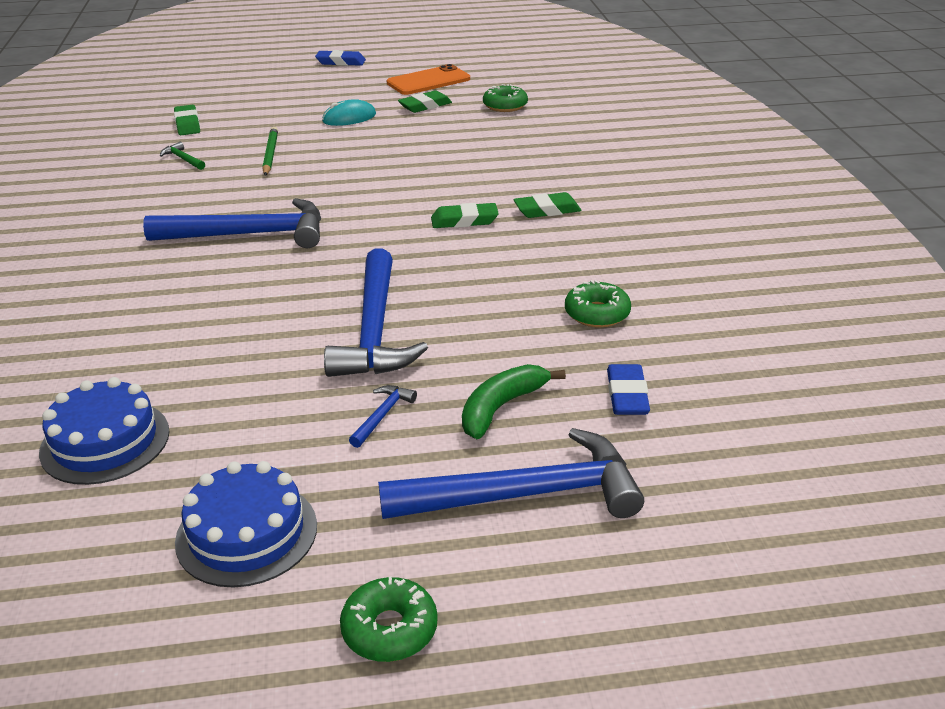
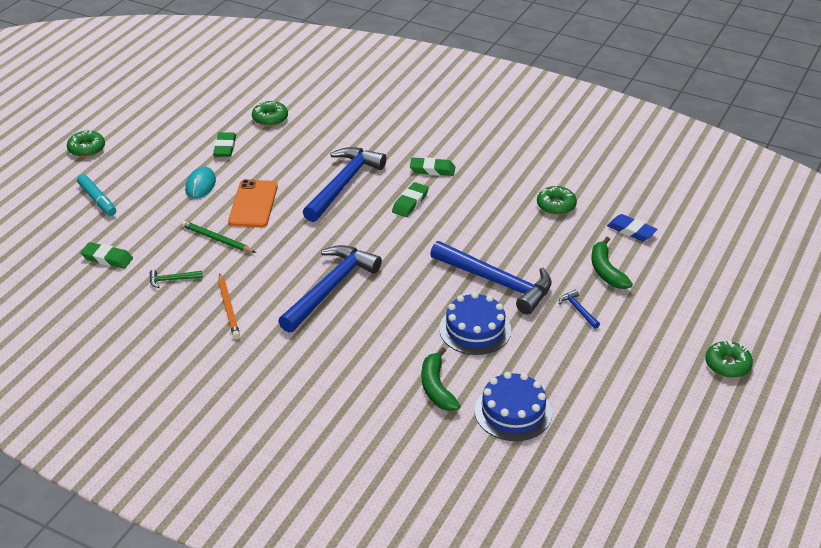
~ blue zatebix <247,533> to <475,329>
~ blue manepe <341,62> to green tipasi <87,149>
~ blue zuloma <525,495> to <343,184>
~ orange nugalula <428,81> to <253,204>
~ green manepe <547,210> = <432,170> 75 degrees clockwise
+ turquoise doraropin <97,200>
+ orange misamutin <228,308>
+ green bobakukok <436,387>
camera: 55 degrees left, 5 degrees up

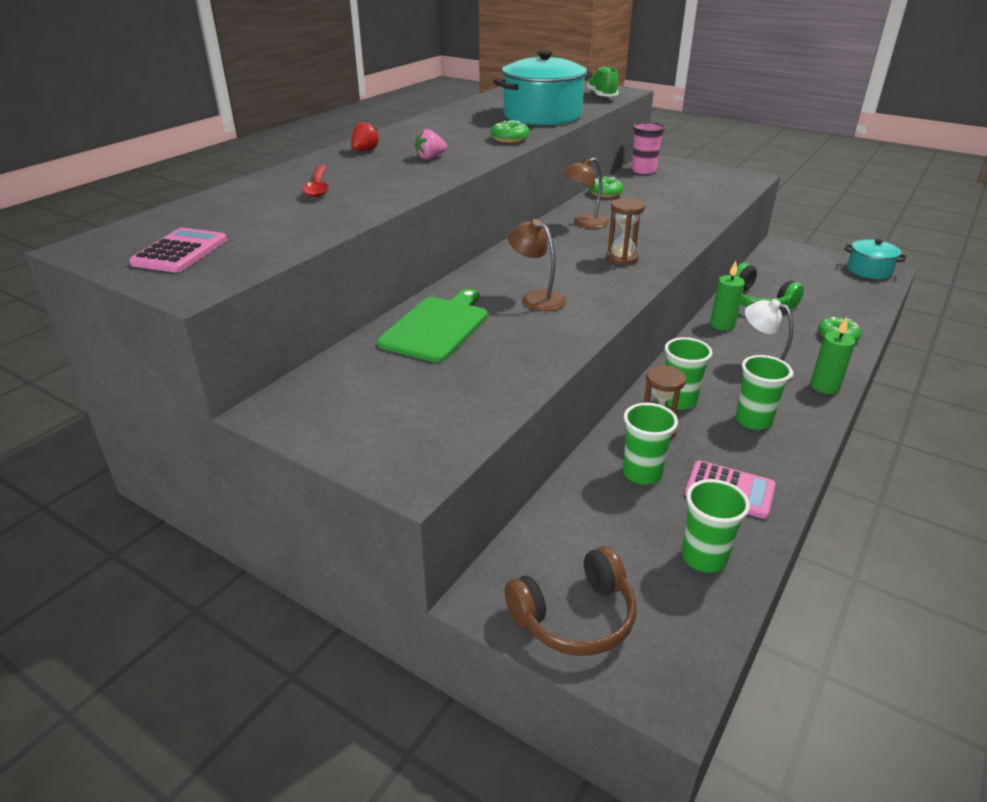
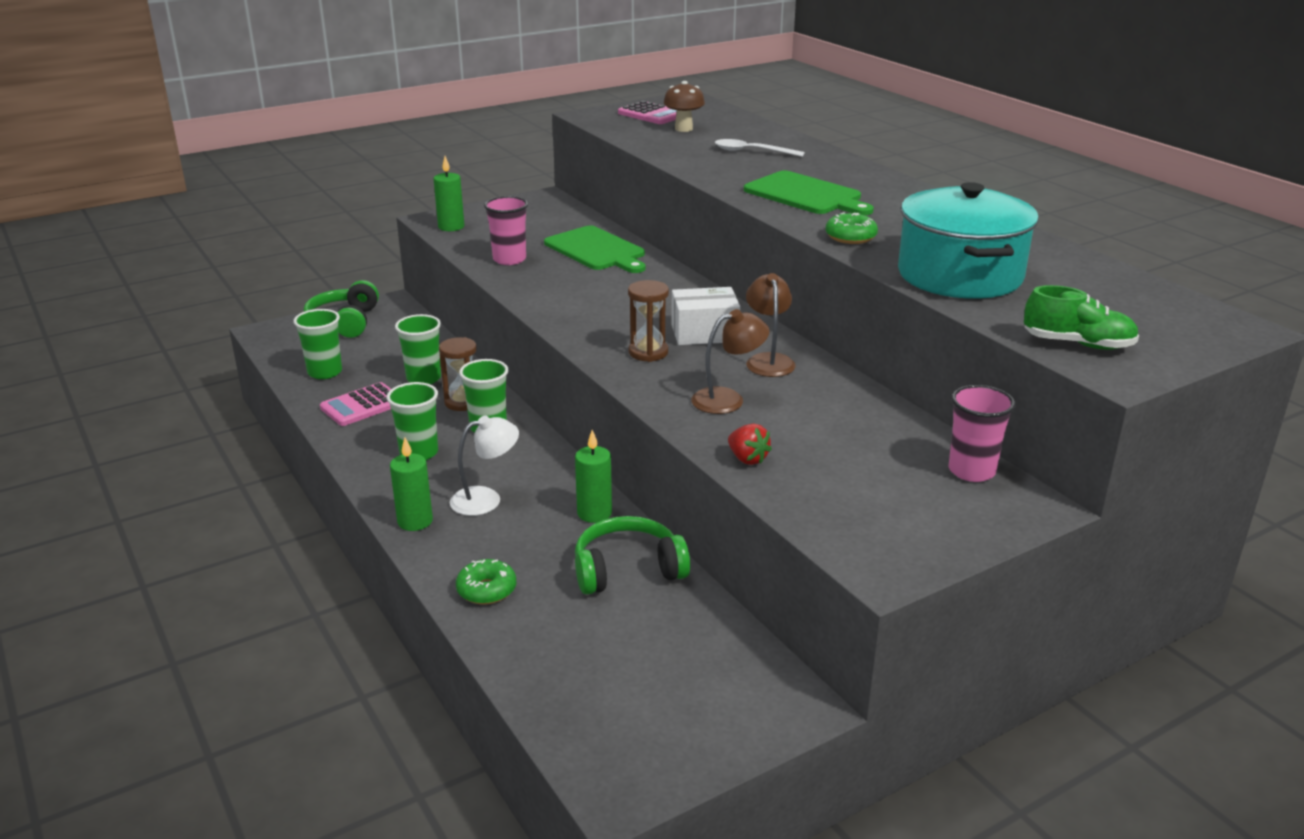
~ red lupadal <318,187> to white lupadal <752,151>
~ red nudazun <364,151> to <747,459>
~ pink nudazun <430,157> to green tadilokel <806,195>
~ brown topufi <575,616> to green topufi <345,322>
~ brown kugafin <536,298> to <728,399>
- green tipasi <605,193>
- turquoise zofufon <869,270>
+ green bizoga <451,227>
+ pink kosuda <509,259>
+ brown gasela <683,129>
+ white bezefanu <704,333>
camera: 115 degrees right, 5 degrees down

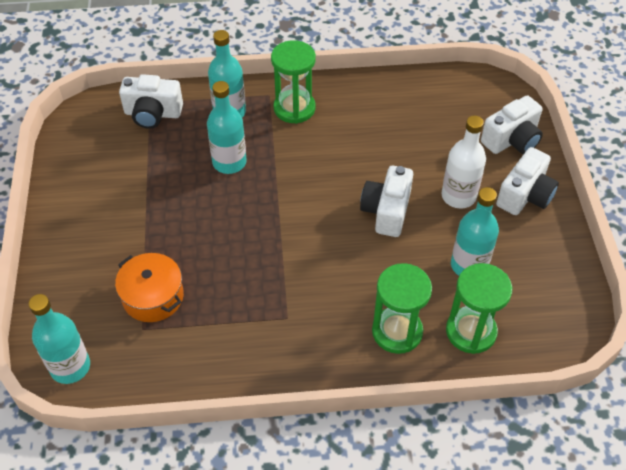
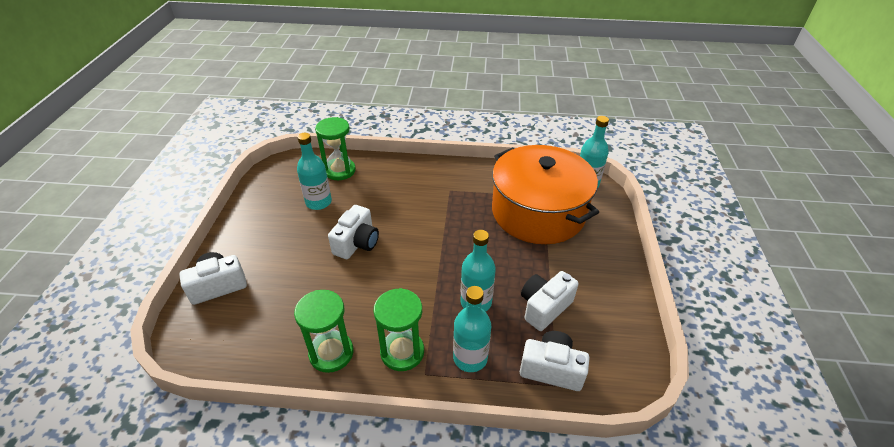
~ orange zofufon <153,296> = <538,212> x2.20
~ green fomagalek <397,331> to <331,353>
- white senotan <458,196>
~ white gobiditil <525,195> to <544,307>
camera: 170 degrees left, 10 degrees down

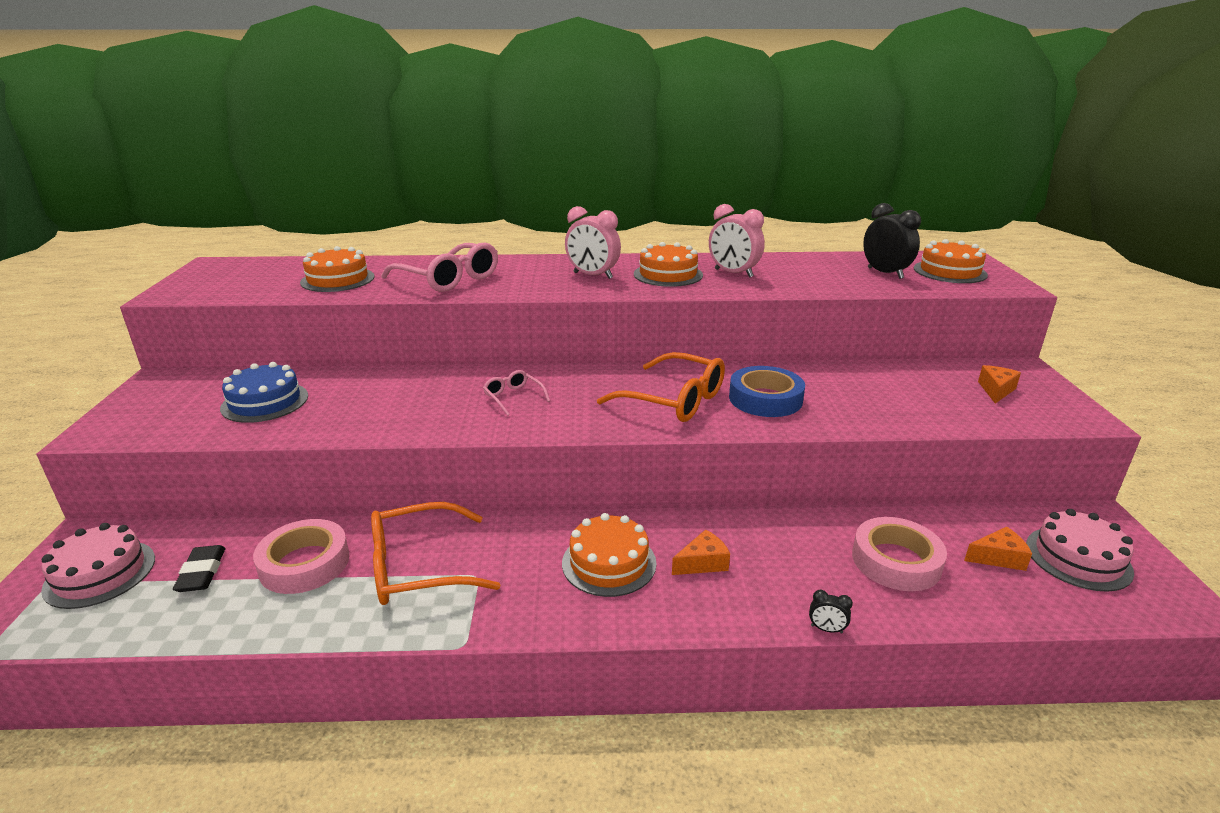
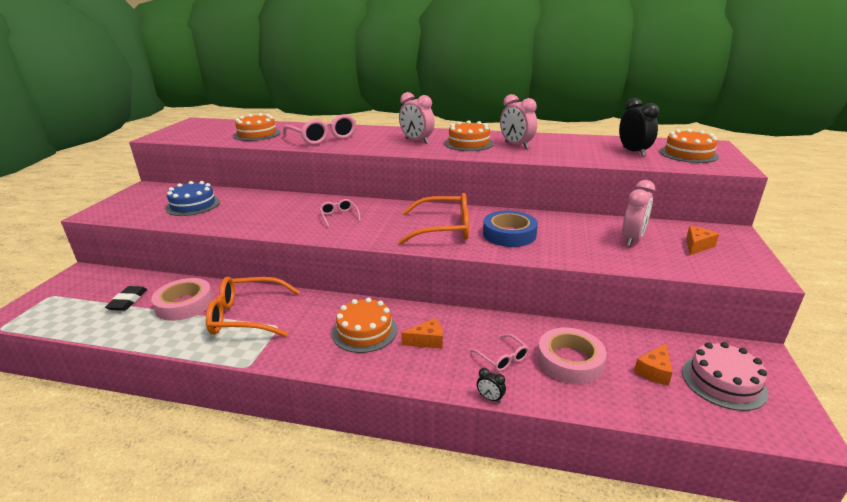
- pink zatebix <100,573>
~ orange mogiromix <673,400> = <443,228> 45 degrees counterclockwise
~ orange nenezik <998,558> = <654,371> 120 degrees clockwise
+ pink mogiromix <502,358>
+ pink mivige <632,239>
camera: 15 degrees right, 0 degrees up

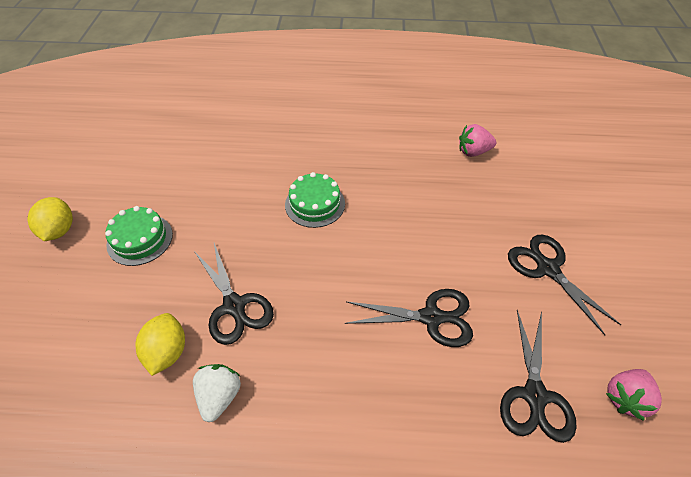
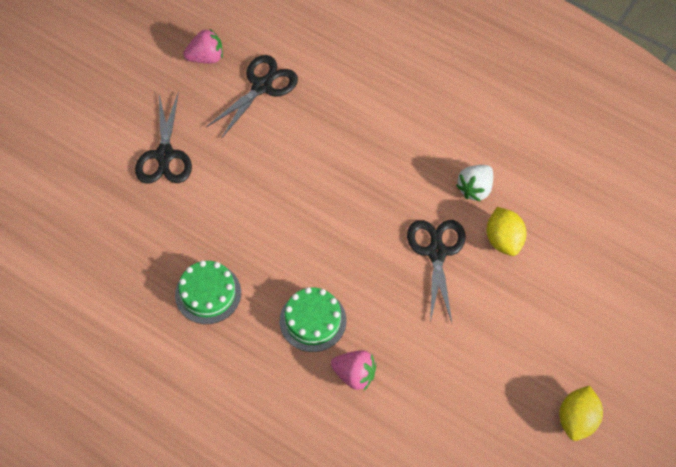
~ green zatebix <140,239> to <208,293>
~ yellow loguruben <167,352> = <503,240> 45 degrees counterclockwise
- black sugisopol <431,317>
~ pink nudazun <473,152> to <354,375>
camera: 150 degrees left, 10 degrees up

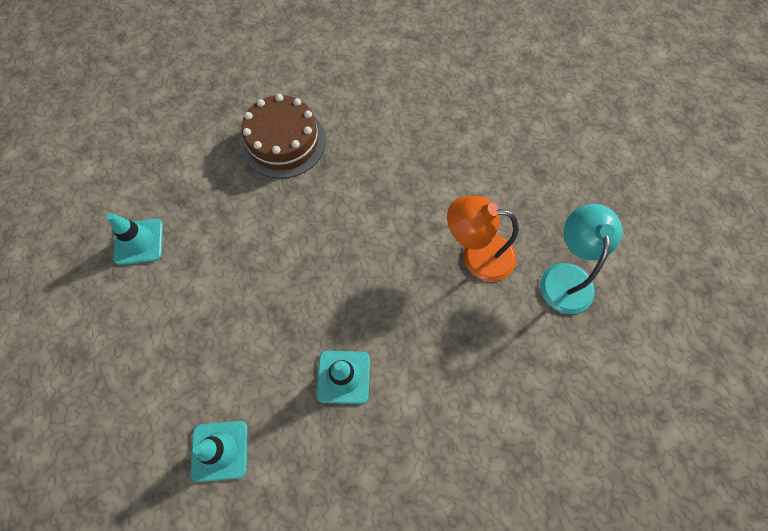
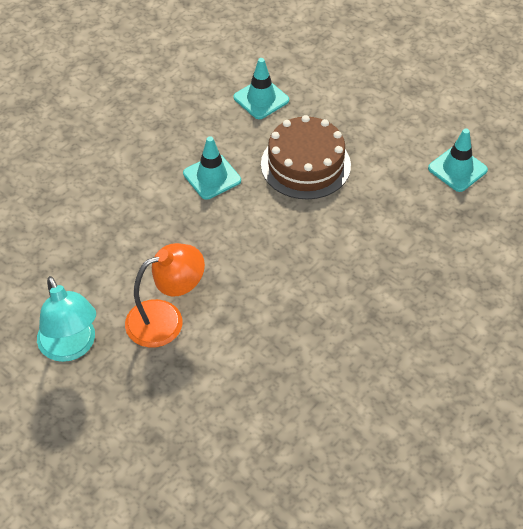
~ brown zatebix <283,142> to <305,164>
camera: 145 degrees right, 15 degrees down

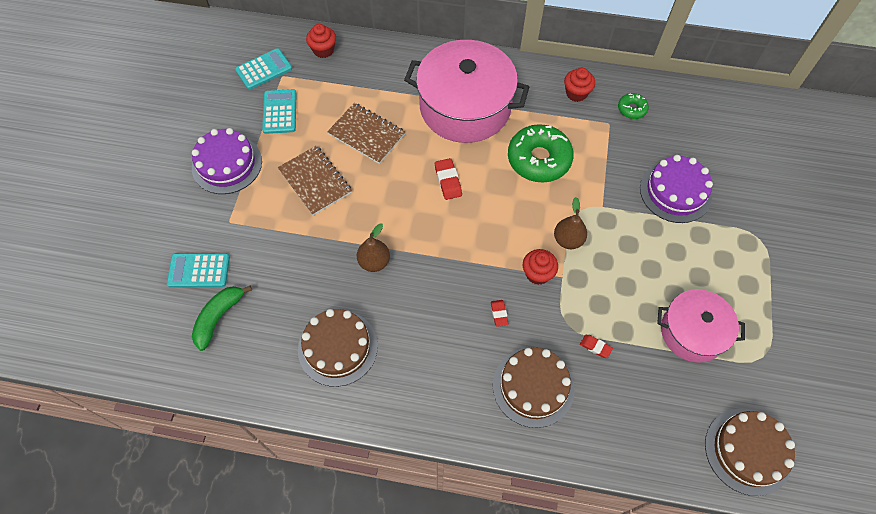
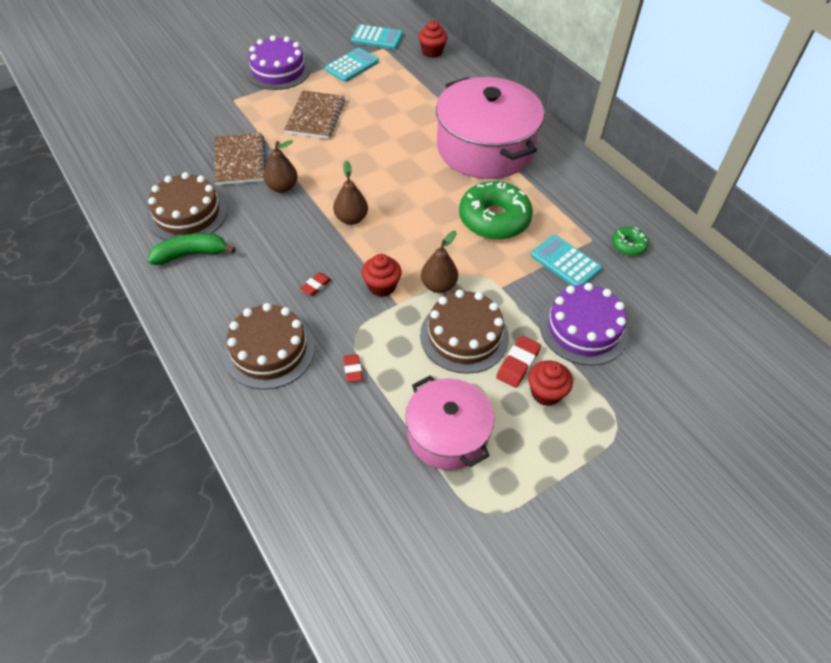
~ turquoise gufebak <199,271> to <565,262>
~ green bobakukok <219,317> to <191,254>
~ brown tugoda <366,134> to <240,160>
~ red manepe <448,181> to <518,364>
~ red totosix <576,93> to <546,393>
~ brown zatebix <748,451> to <464,336>
+ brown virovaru <351,218>
camera: 45 degrees right, 10 degrees down

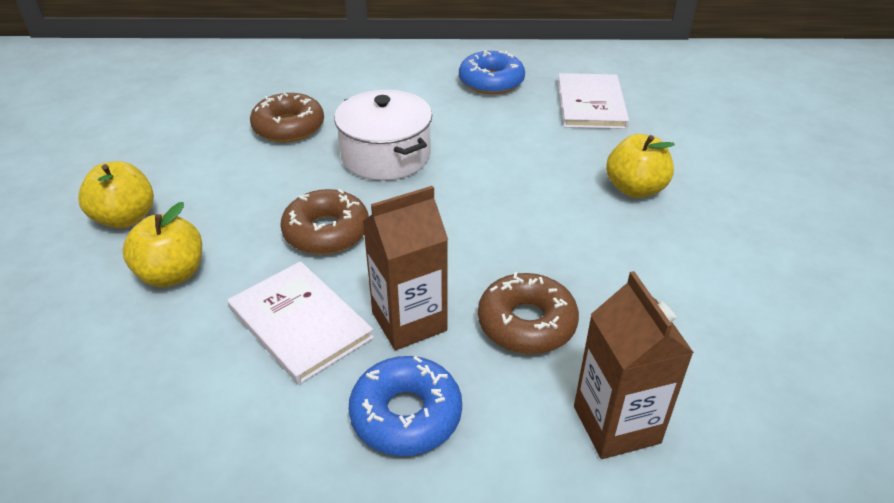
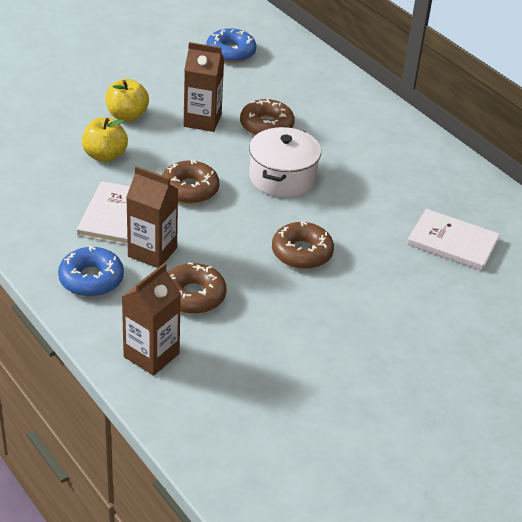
~ blue tipasi <491,82> to <230,52>
~ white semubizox <590,104> = <452,242> 60 degrees clockwise
- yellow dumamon <635,189>
+ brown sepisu <202,120>
+ brown tipasi <302,253>
camera: 50 degrees right, 0 degrees up

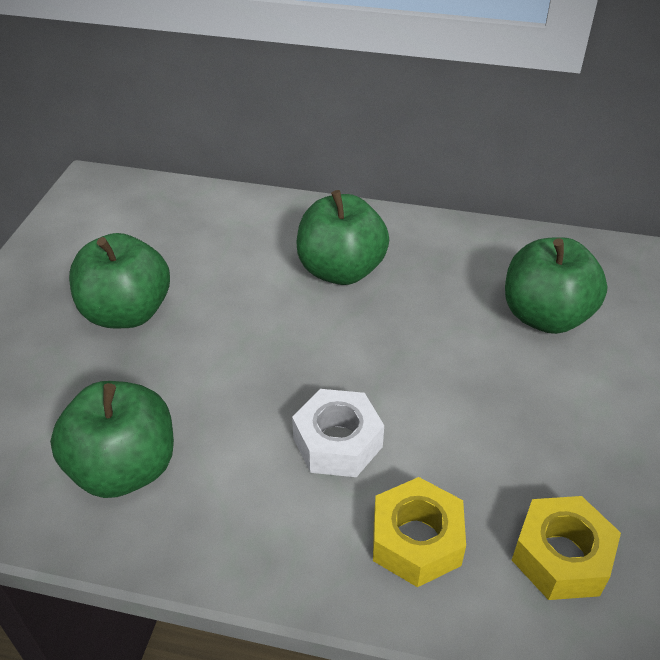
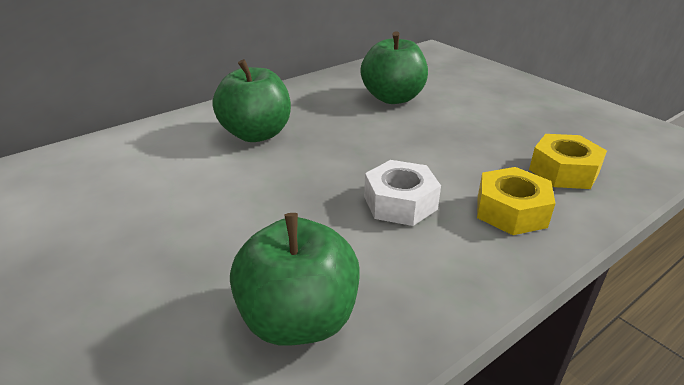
- green dumamon <127,313>
camera: 50 degrees left, 10 degrees down

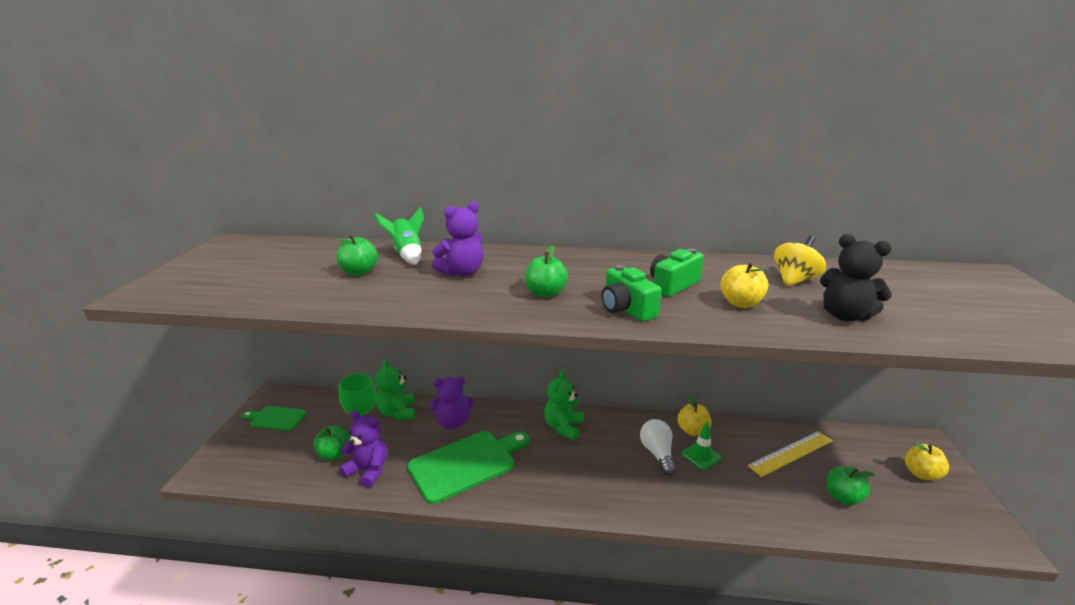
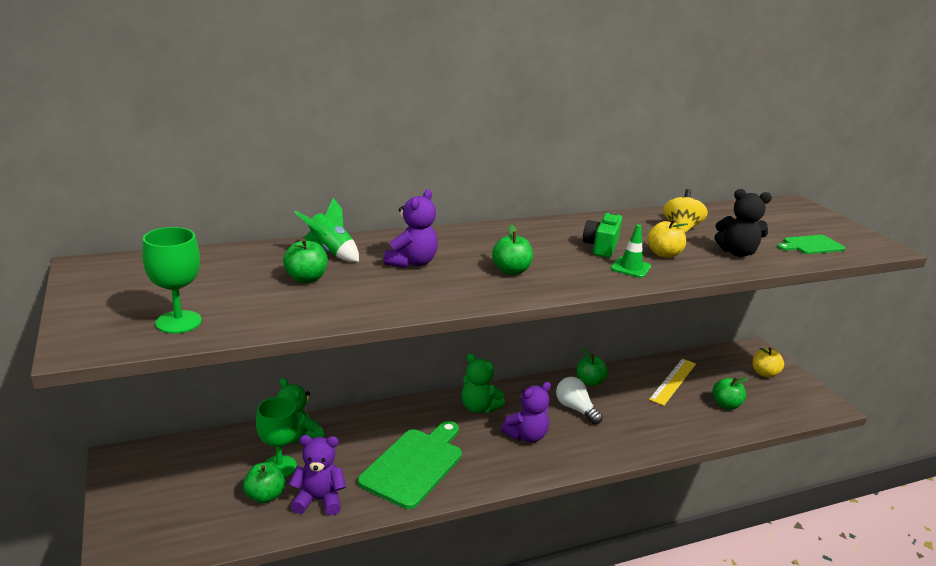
~ green tadilokel <276,418> to <811,245>
~ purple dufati <453,423> to <526,436>
~ green dufati <563,427> = <479,408> 45 degrees counterclockwise
- green gobiditil <626,309>
~ yellow dumamon <692,430> to green dumamon <589,382>
~ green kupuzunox <701,456> to <630,268>
+ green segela <178,322>
camera: 30 degrees left, 0 degrees up

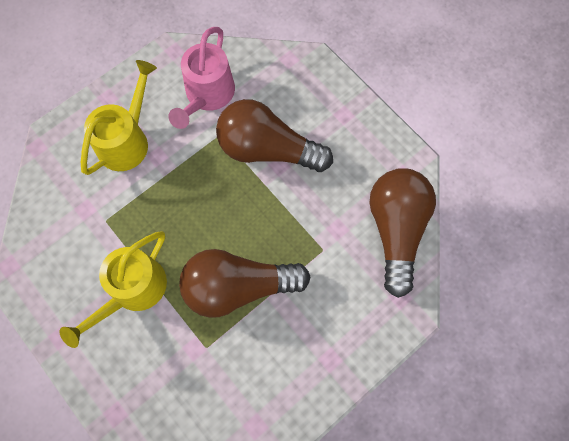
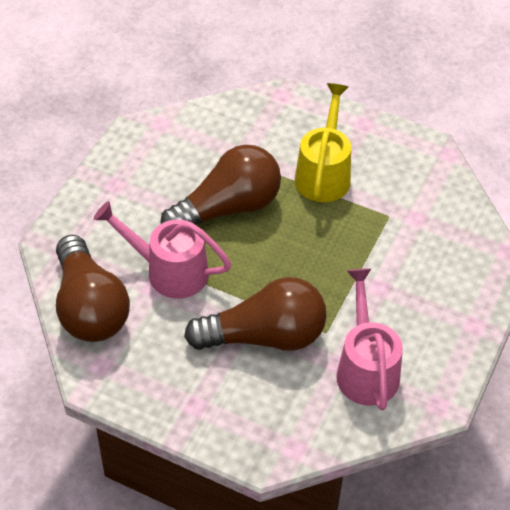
- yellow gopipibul <127,140>
+ pink gopipibul <168,271>
camera: 155 degrees right, 20 degrees down

